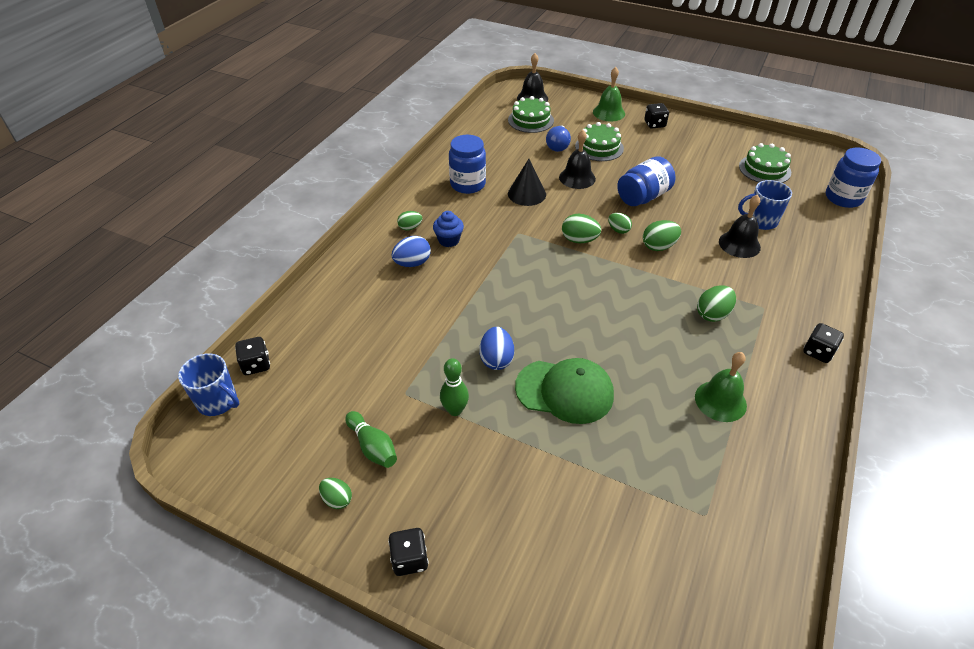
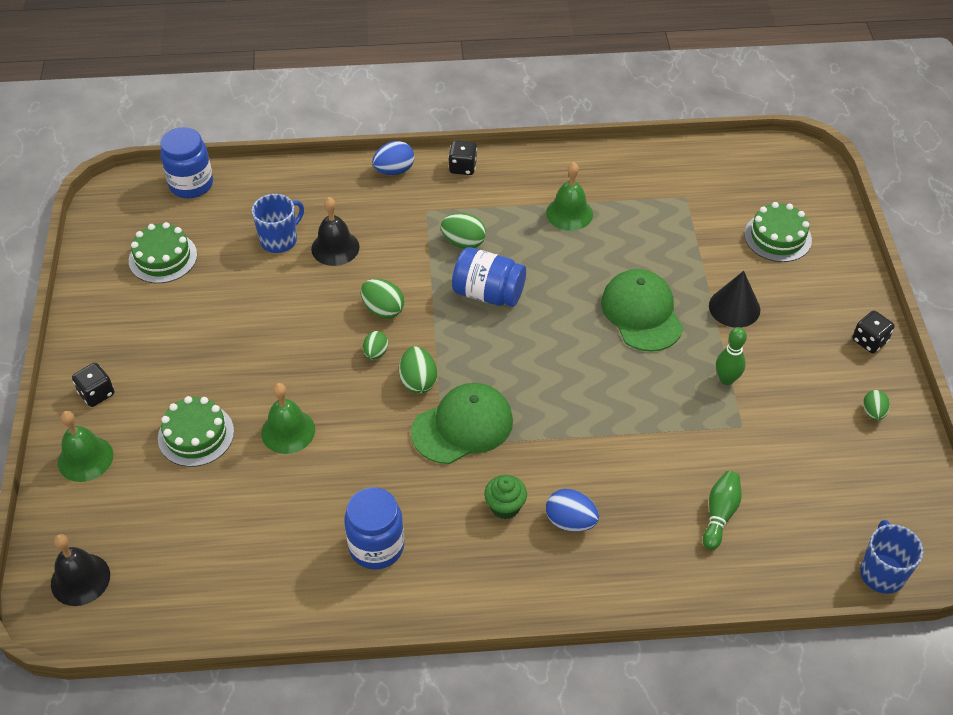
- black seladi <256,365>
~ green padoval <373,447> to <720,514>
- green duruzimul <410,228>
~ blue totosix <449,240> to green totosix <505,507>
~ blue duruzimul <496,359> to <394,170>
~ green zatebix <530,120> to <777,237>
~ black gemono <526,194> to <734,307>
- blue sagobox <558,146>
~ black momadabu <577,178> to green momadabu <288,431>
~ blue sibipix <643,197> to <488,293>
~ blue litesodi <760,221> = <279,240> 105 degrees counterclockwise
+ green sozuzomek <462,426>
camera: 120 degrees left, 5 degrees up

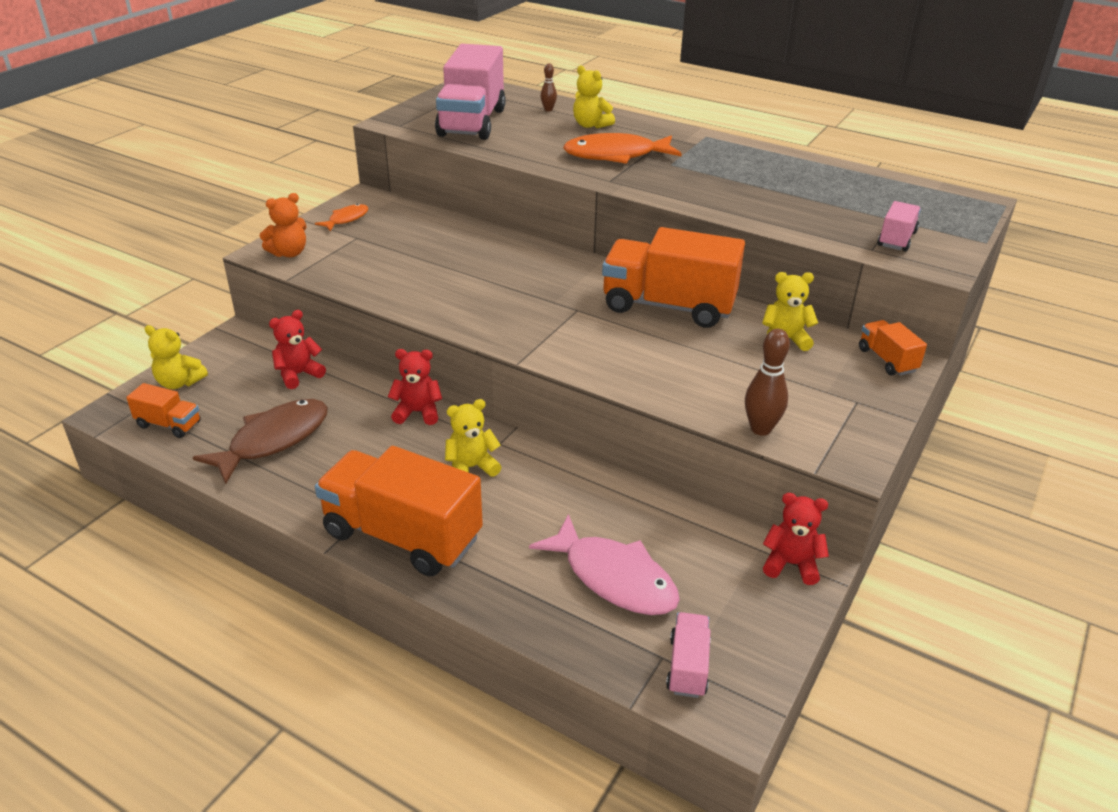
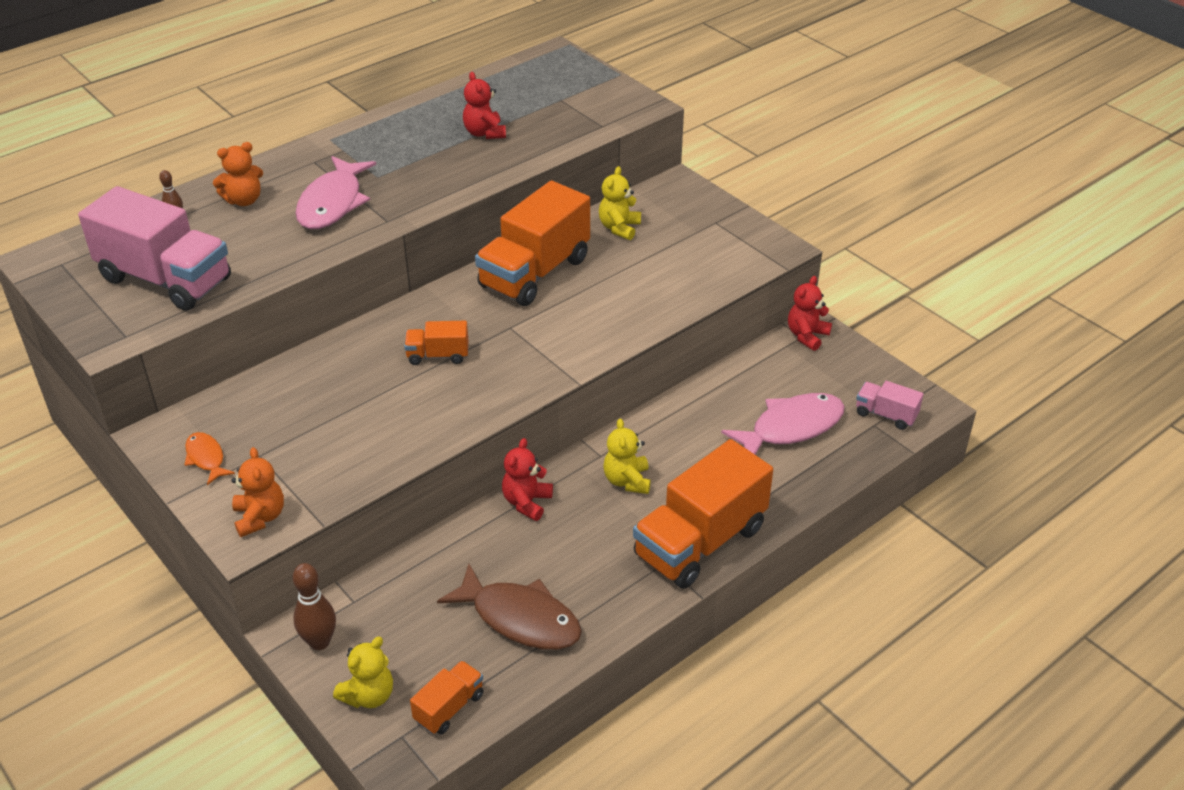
~ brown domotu <273,440> = <520,618> 150 degrees clockwise
~ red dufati <298,374> to <484,133>
~ orange domotu <616,155> to pink domotu <333,203>
~ yellow dufati <591,125> to orange dufati <244,200>
~ brown padoval <761,429> to <319,642>
~ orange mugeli <887,360> to <438,355>
- pink mugeli <896,239>
camera: 70 degrees left, 5 degrees up

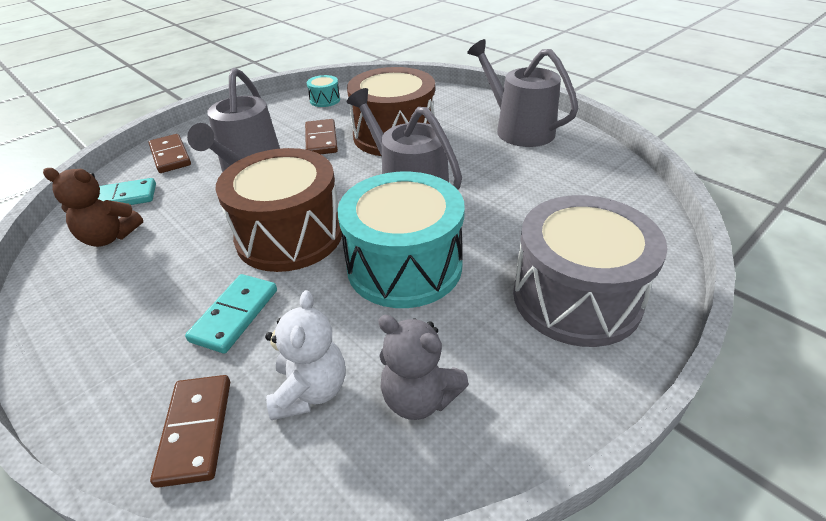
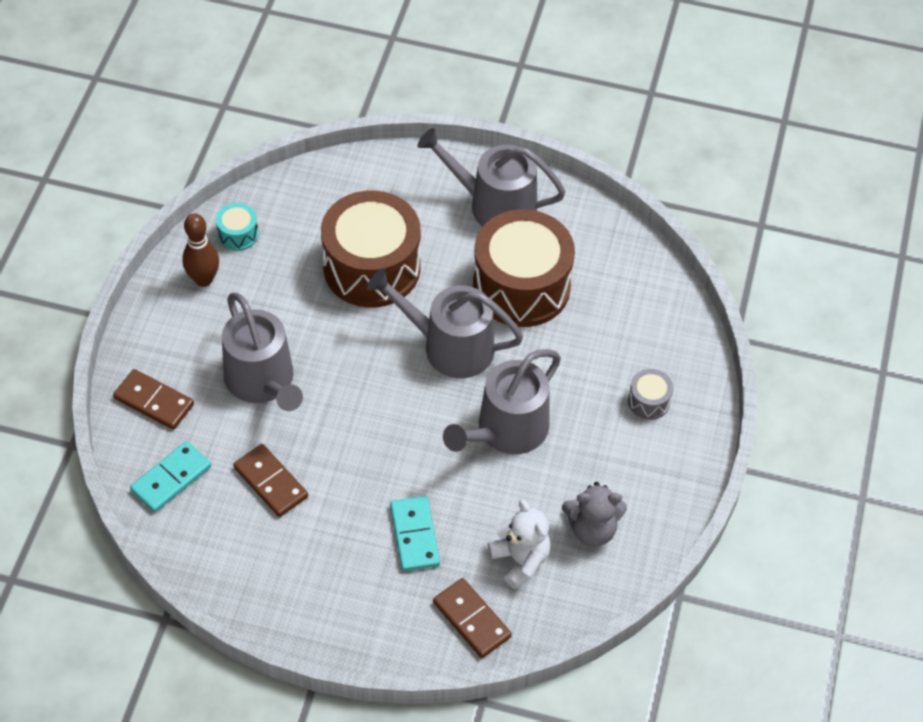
- brown dufati <109,237>
~ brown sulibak <289,235> to <521,286>
~ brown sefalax <321,140> to <271,482>
~ turquoise sulibak <404,266> to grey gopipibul <506,430>
~ grey sulibak <576,297> = <649,401> x0.42
+ brown padoval <203,279>
camera: 35 degrees left, 15 degrees up

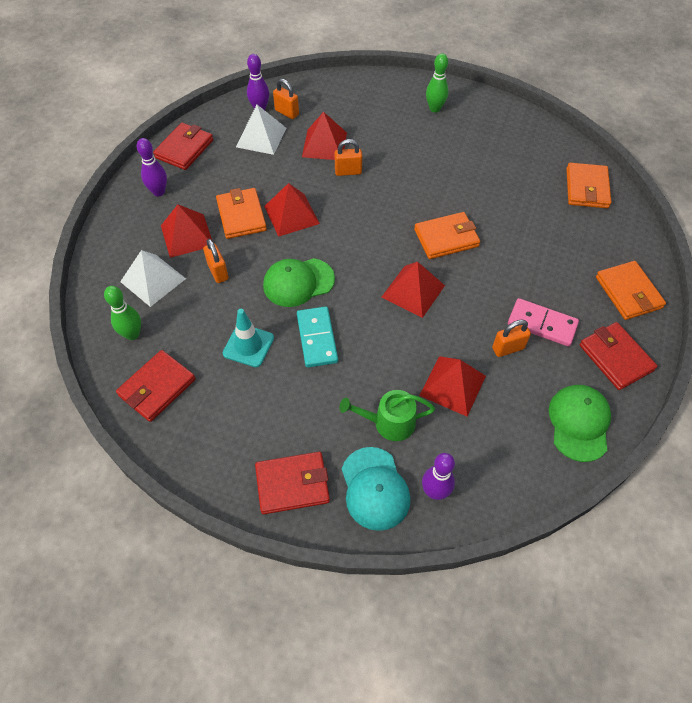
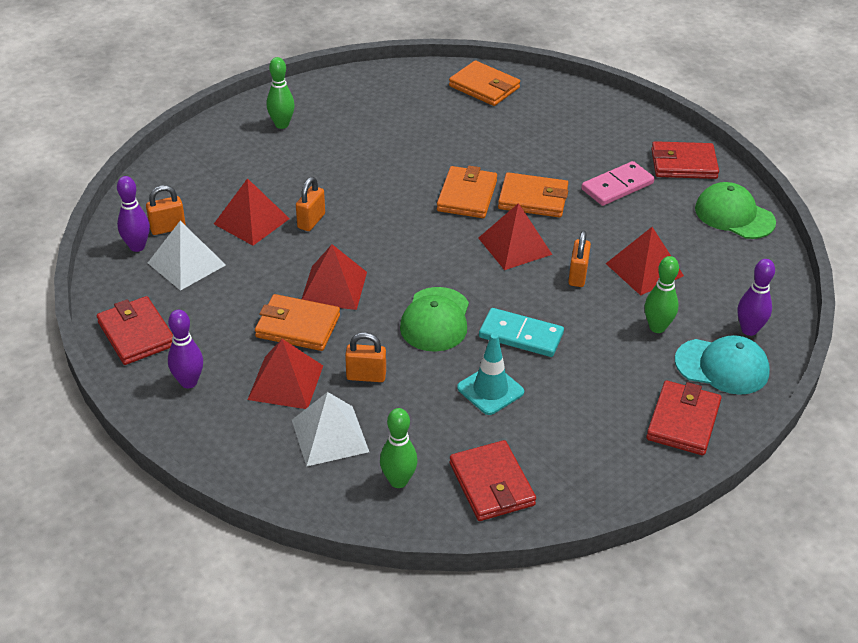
~ green gopipibul <389,423> to green padoval <657,327>
~ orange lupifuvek <508,348> to <577,276>
~ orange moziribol <628,292> to <533,199>
camera: 60 degrees left, 15 degrees down

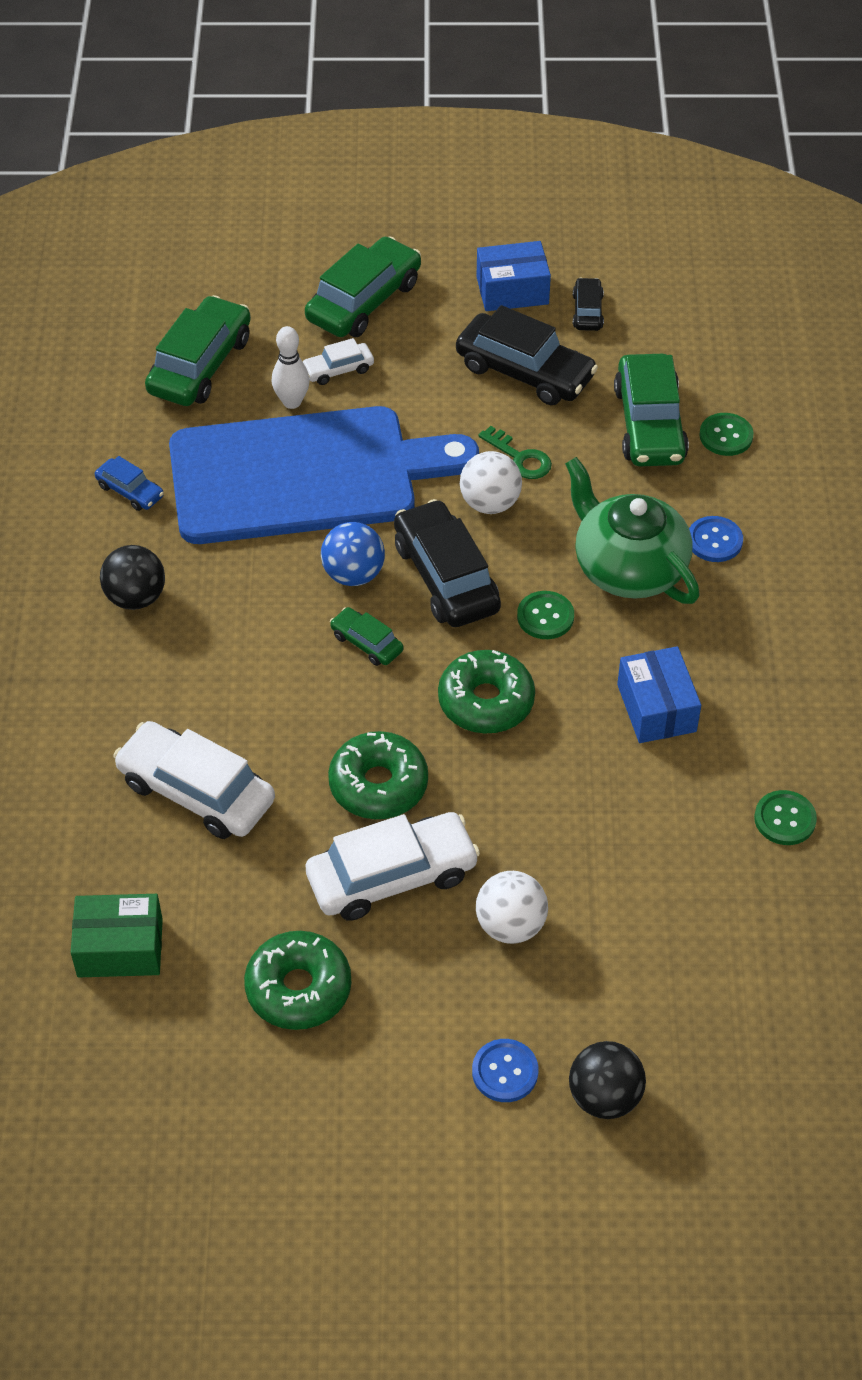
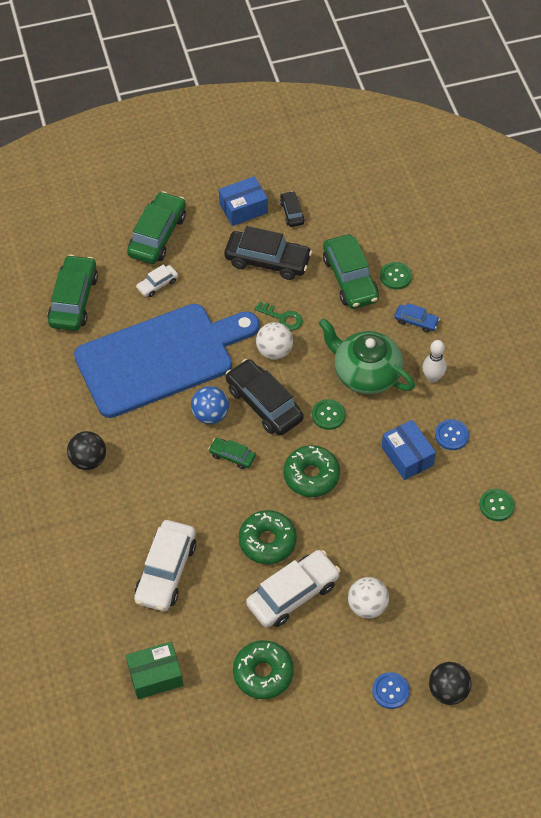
~ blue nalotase <130,491> to <416,321>
~ white nalotase <196,791> = <166,571> 90 degrees counterclockwise
~ white padoval <292,402> to <432,377>
~ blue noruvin <714,541> to <451,435>
camera: 15 degrees left, 5 degrees up

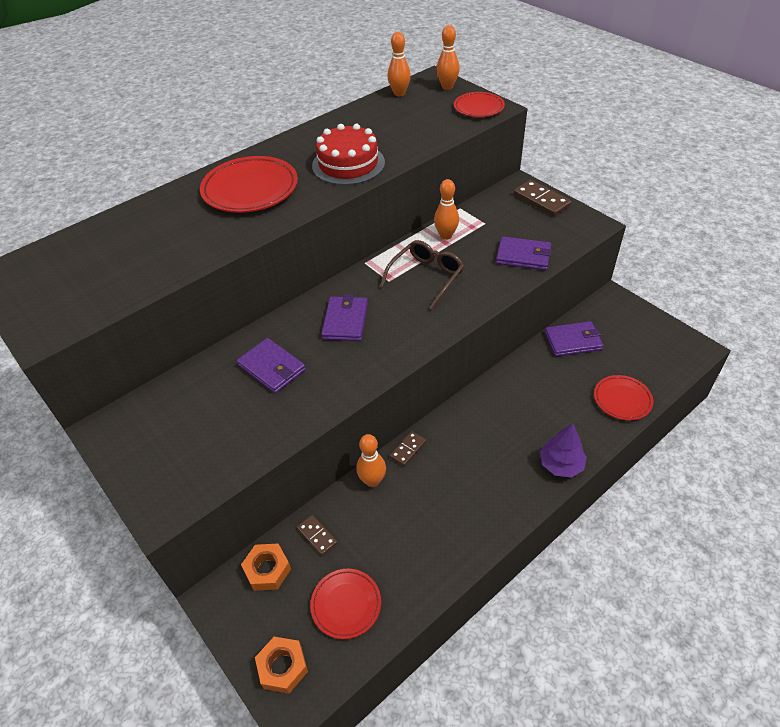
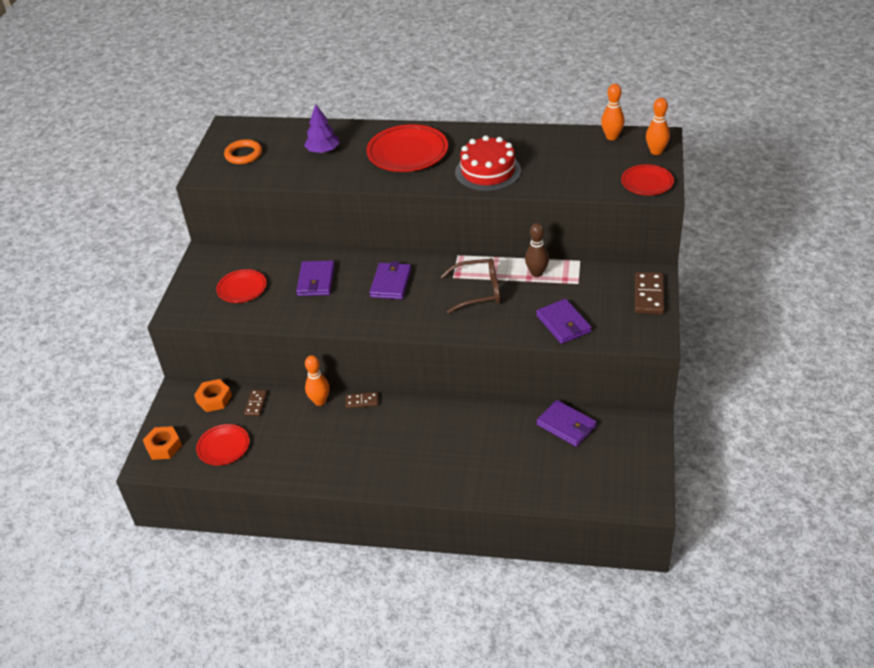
~ purple moziribol <345,321> = <391,283> 45 degrees counterclockwise
~ orange padoval <446,235> to brown padoval <537,273>
~ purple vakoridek <561,464> to <323,151>
~ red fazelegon <622,400> to <242,288>
+ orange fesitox <243,154>
camera: 50 degrees right, 5 degrees down

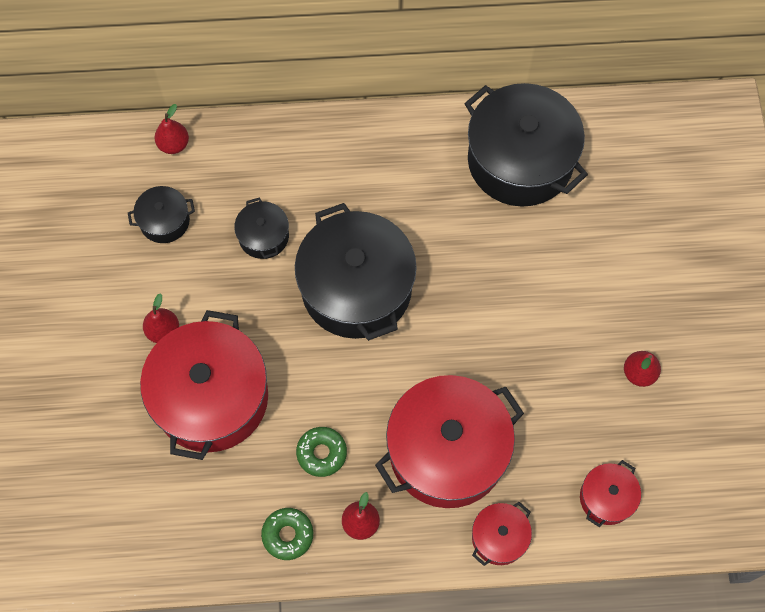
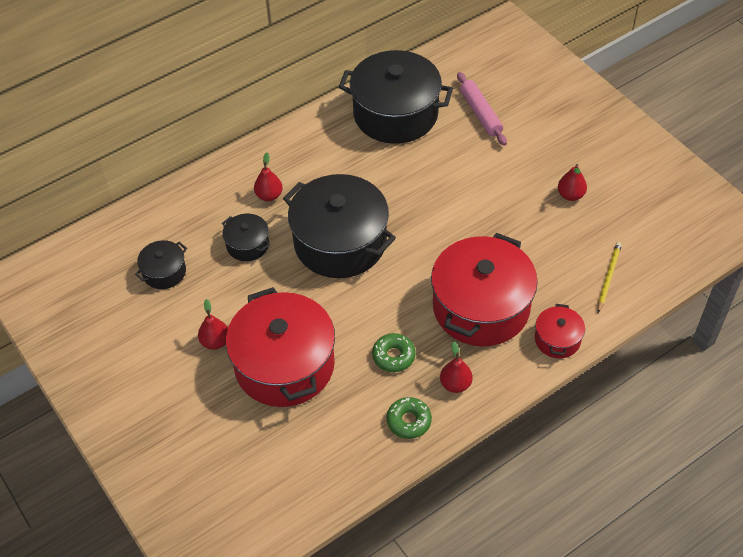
~ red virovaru <174,145> to <269,195>
~ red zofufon <606,498> to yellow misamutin <608,277>
+ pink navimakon <480,113>
camera: 30 degrees left, 15 degrees down

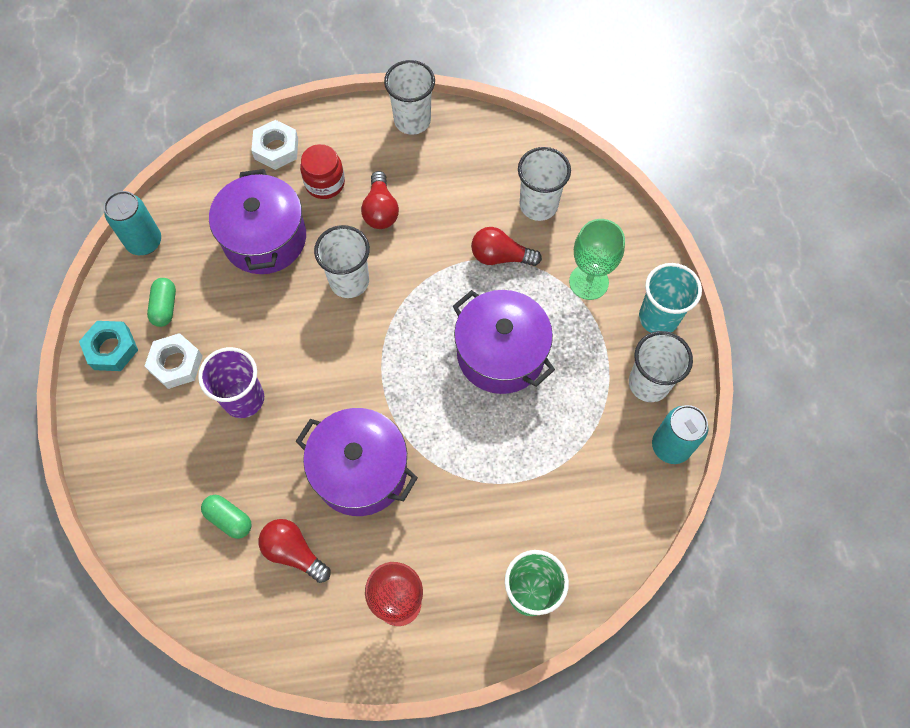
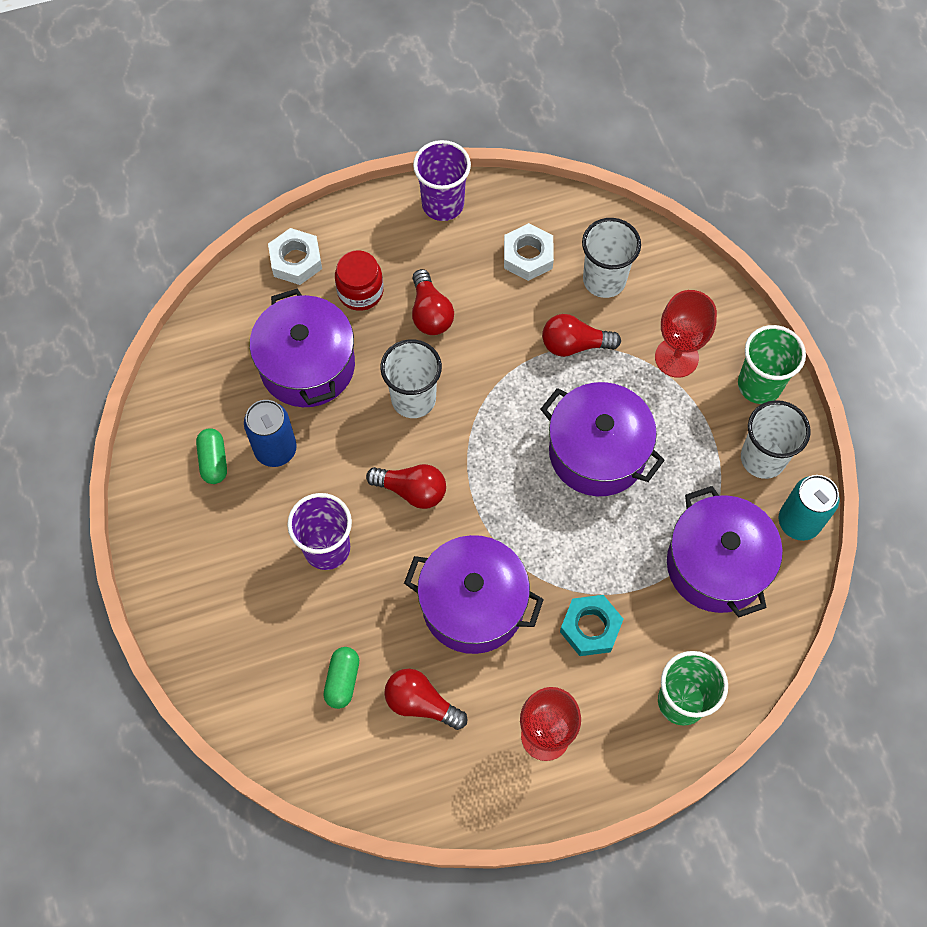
~ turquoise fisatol <111,349> to <590,627>
- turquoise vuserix <144,242>
~ white fisatol <176,364> to <528,256>
~ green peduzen <229,519> = <342,680> 75 degrees clockwise
~ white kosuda <412,120> to purple kosuda <443,204>
~ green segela <588,282> to red segela <676,357>
~ turquoise kosuda <658,317> to green kosuda <759,385>
+ blue vuserix <275,449>
+ red sagobox <412,490>
+ purple zofufon <716,565>
camera: 10 degrees left, 0 degrees up

